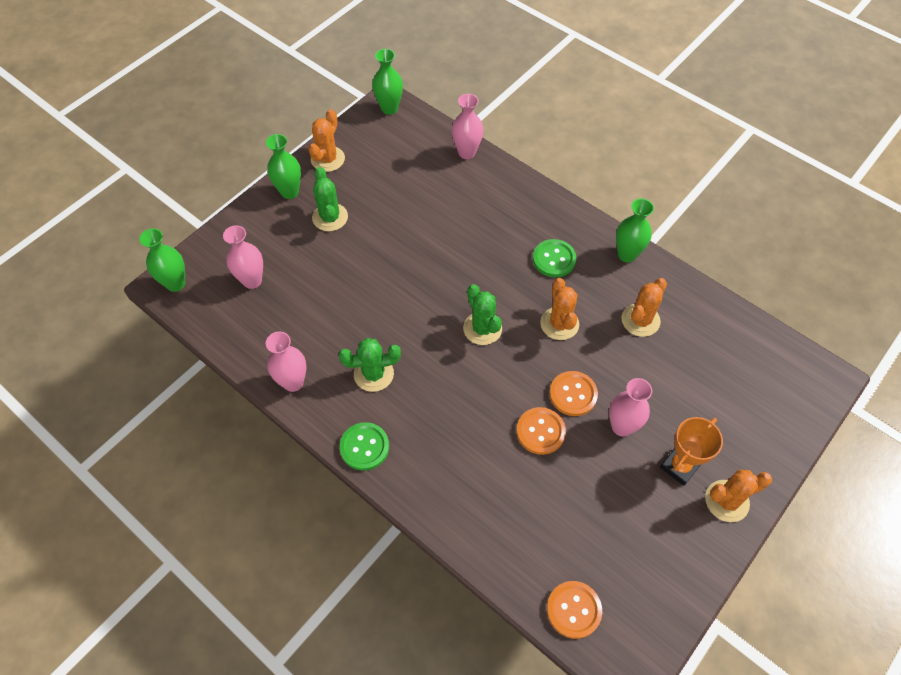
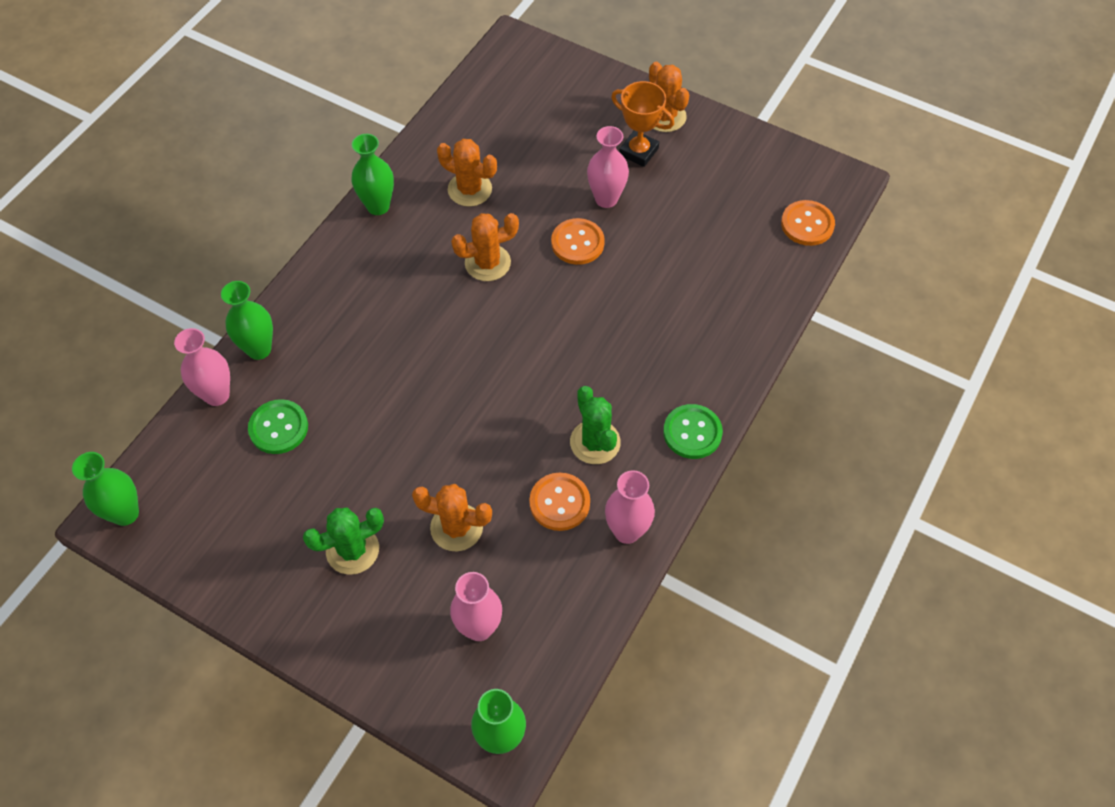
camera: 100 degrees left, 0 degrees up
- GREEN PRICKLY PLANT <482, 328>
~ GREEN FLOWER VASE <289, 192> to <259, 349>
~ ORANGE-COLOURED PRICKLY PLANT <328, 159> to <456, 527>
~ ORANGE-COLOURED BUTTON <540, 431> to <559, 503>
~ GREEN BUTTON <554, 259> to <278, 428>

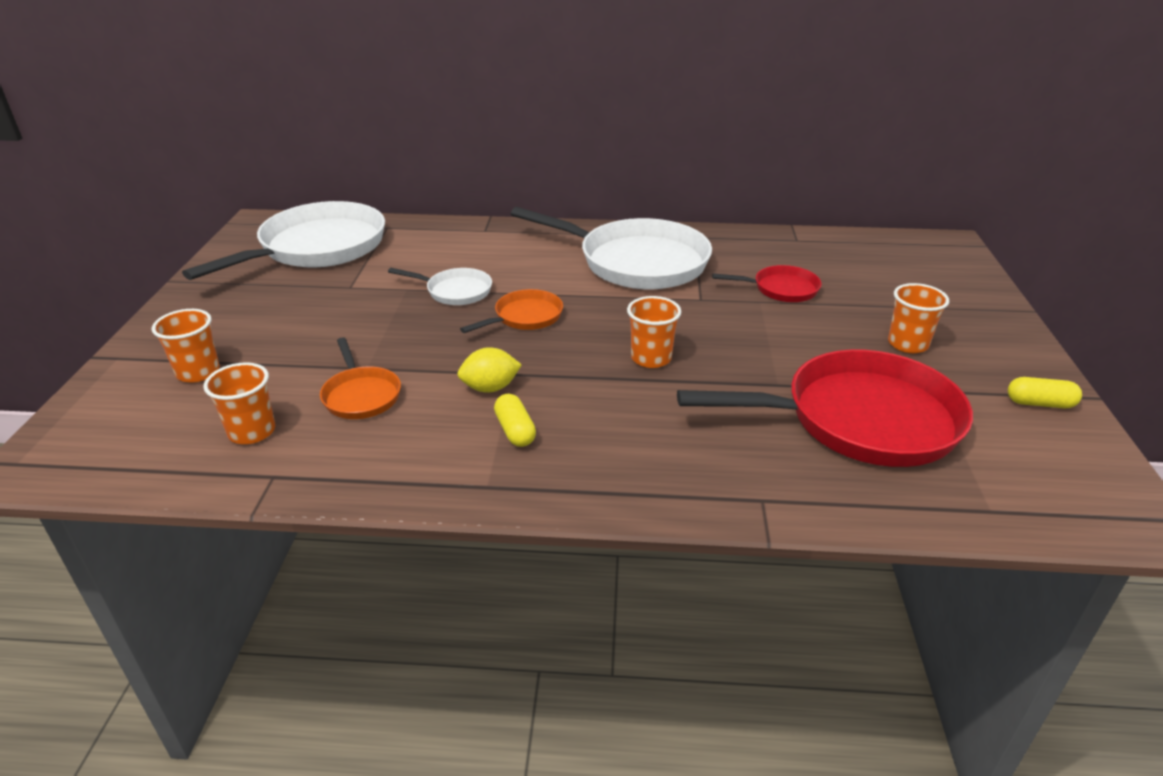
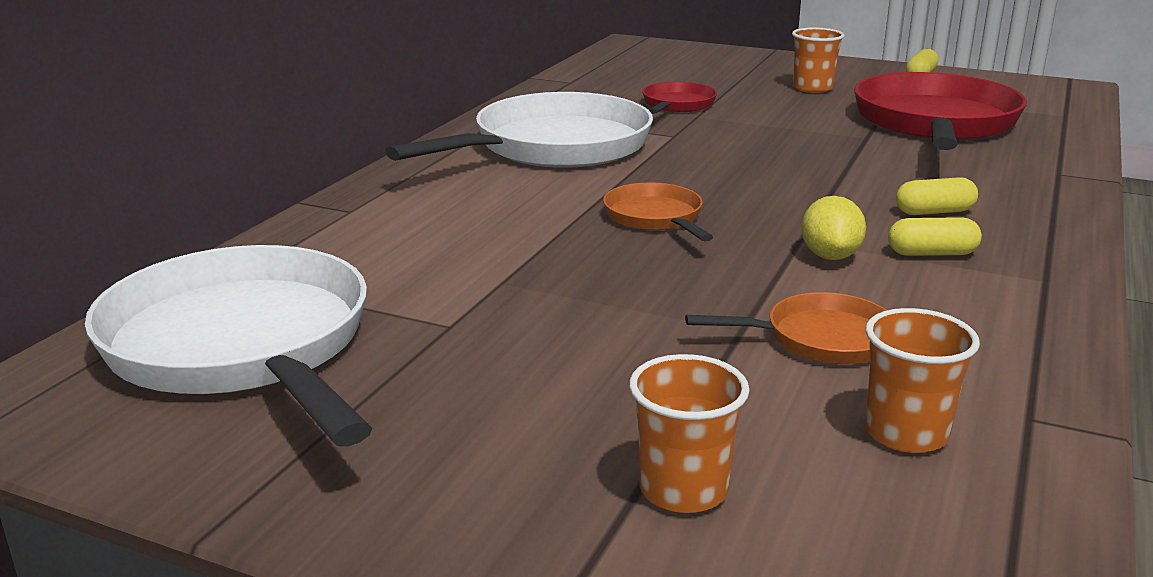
camera: 70 degrees left, 10 degrees down
- WHITE SKILLET <455, 291>
- ORANGE-COLOURED BEAKER <651, 358>
+ YELLOW PILL SHAPE <934, 212>

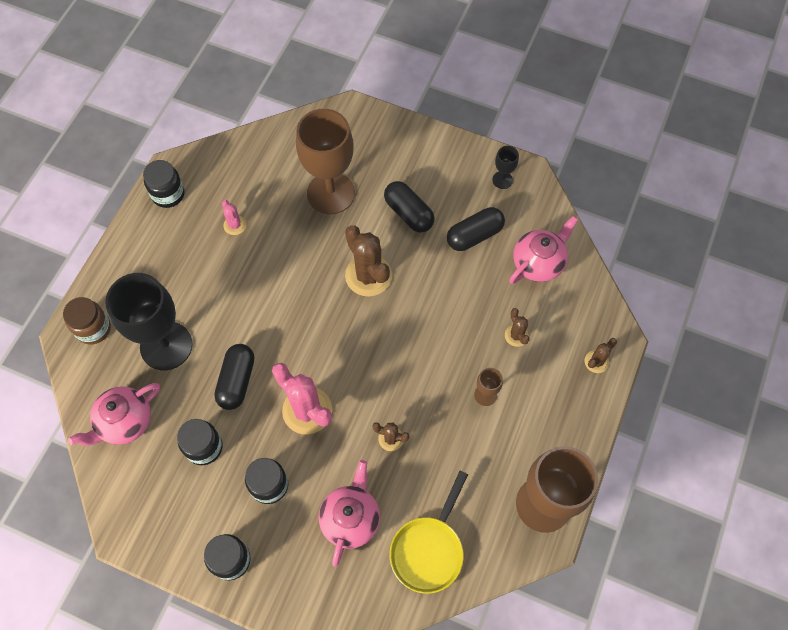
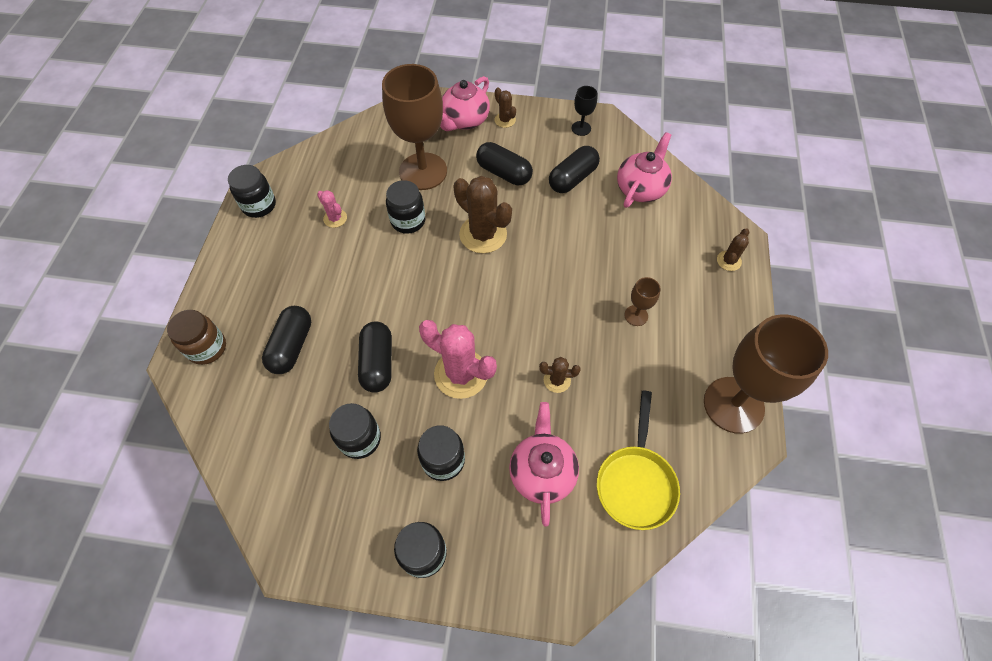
camera: 15 degrees left, 5 degrees down
+ EBONY JAM JAR <408, 221>
~ ROSE-PINK TEA POT <124, 422> to <464, 120>
~ RUSSET PRICKLY PLANT <516, 335> to <505, 120>
~ EBONY CHALICE <166, 346> to EBONY PILL SHAPE <292, 346>

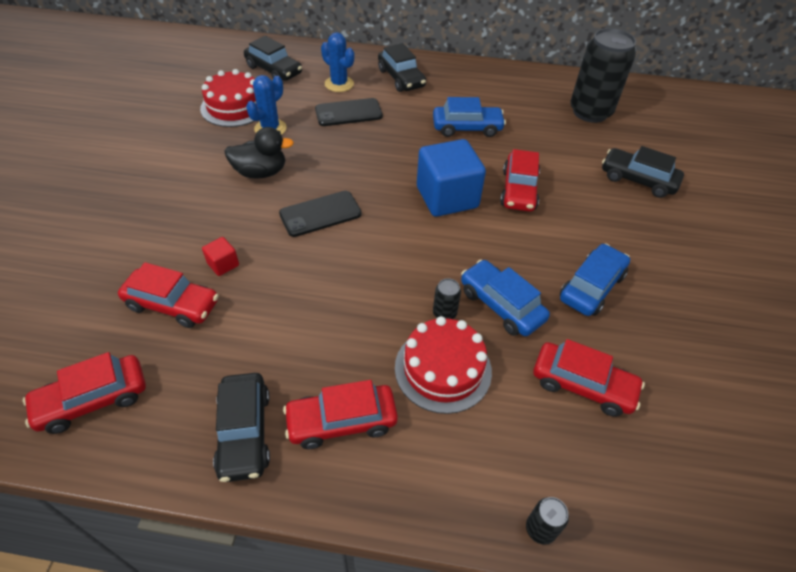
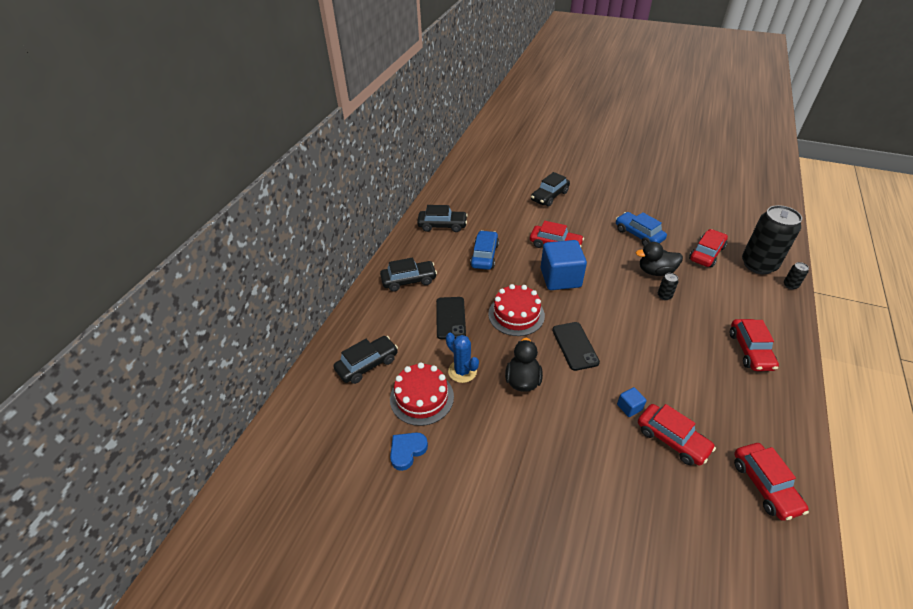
camera: 75 degrees left, 5 degrees down
- BLUE PRICKLY PLANT <339, 84>
+ BLUE HEART SHAPE <407, 451>
~ EBONY AUTOMOBILE <244, 432> to <442, 225>
~ CRIMSON GATEAU <443, 369> to <516, 314>
~ EBONY CAN <590, 112> to <758, 265>
~ BLUE AUTOMOBILE <501, 305> to EBONY RUBBER DUCK <655, 271>
~ CRIMSON BLOCK <223, 264> to BLUE BLOCK <629, 407>
~ CRIMSON AUTOMOBILE <172, 304> = <672, 439> 105 degrees clockwise

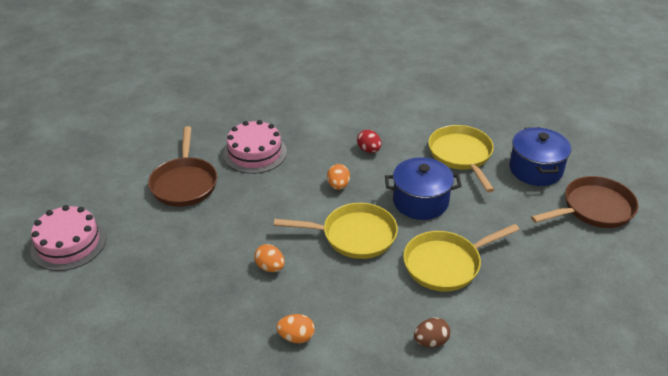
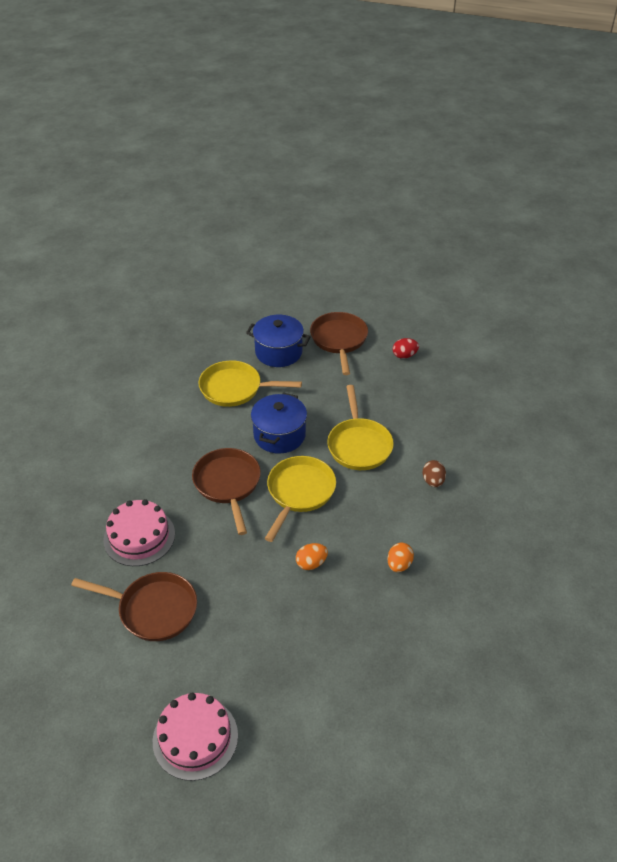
camera: 70 degrees left, 5 degrees up
~ CRIMSON EGG <369, 150> to <404, 355>
~ ORANGE-COLOURED EGG <338, 186> to RUSSET SKILLET <228, 484>

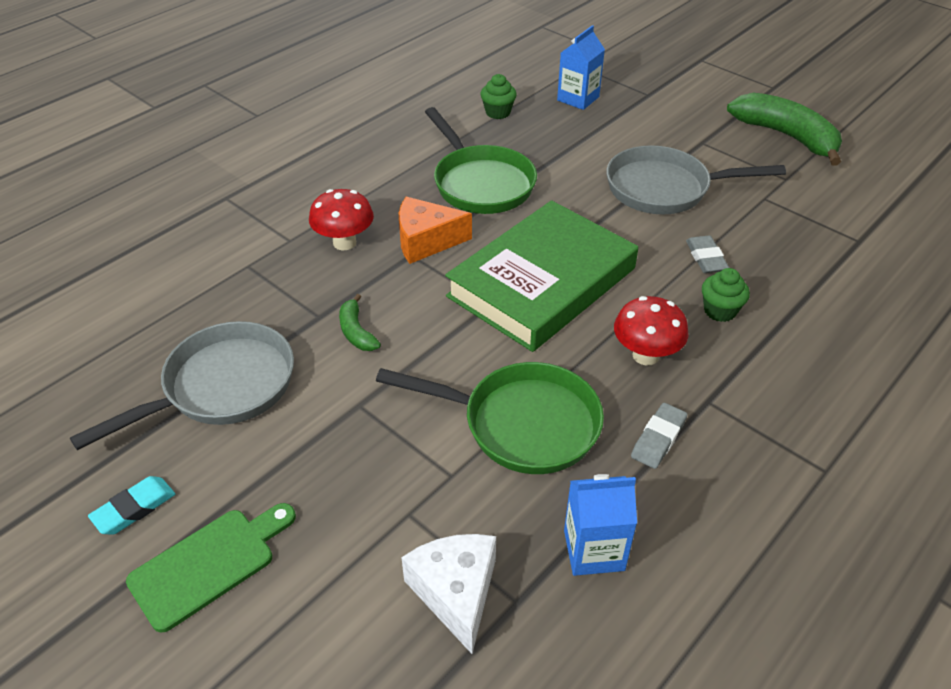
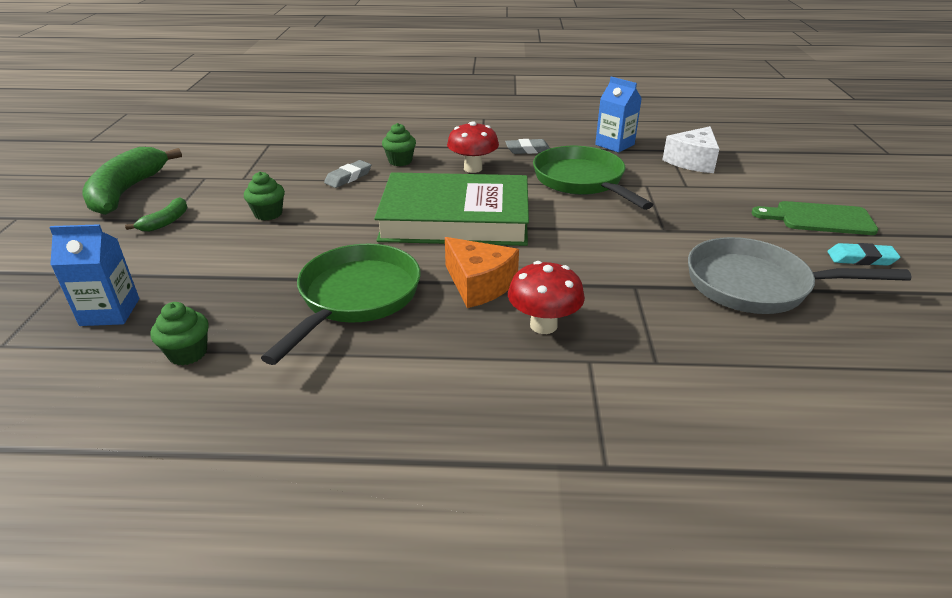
camera: 130 degrees left, 10 degrees down
~ GREEN BANANA <356, 332> to <166, 222>
~ GRAY SKILLET <664, 188> to GREEN FAIRY CAKE <268, 214>

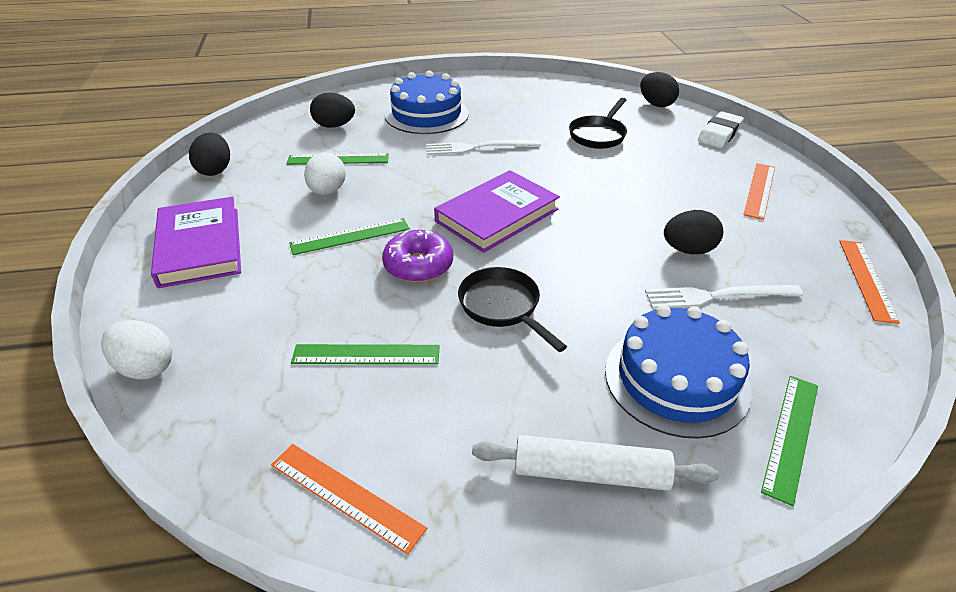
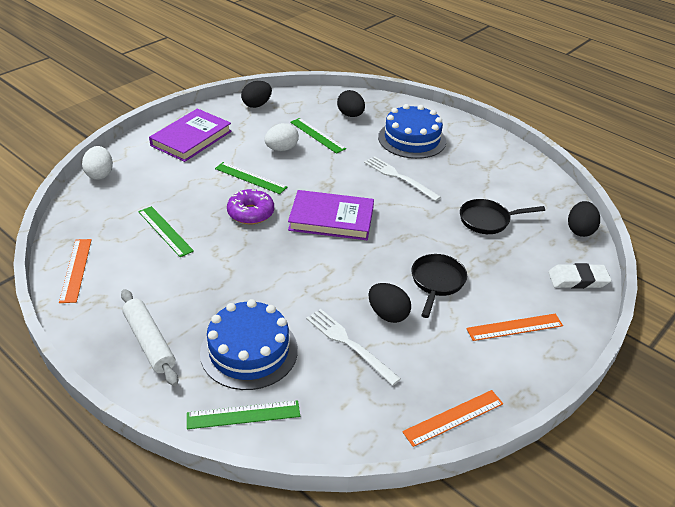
camera: 50 degrees right, 0 degrees up
~ EBONY SKILLET <502, 307> to <437, 282>

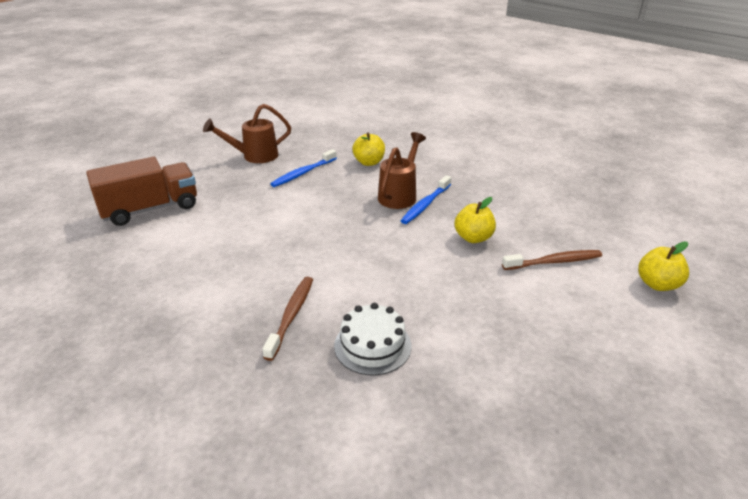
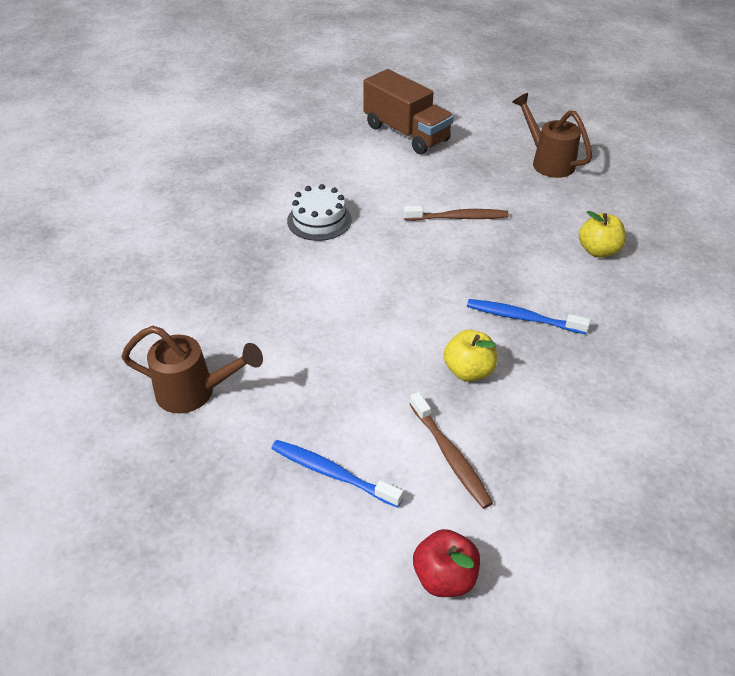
camera: 75 degrees right, 10 degrees up
~ RUSSET DENTAL BRUSH <291, 315> to <458, 217>
~ BLUE DENTAL BRUSH <303, 173> to <332, 473>
~ WHITE GATEAU <372, 345> to <319, 220>
~ RUSSET WATERING POT <400, 195> to <195, 392>
~ YELLOW APPLE <657, 284> to CRIMSON APPLE <444, 577>

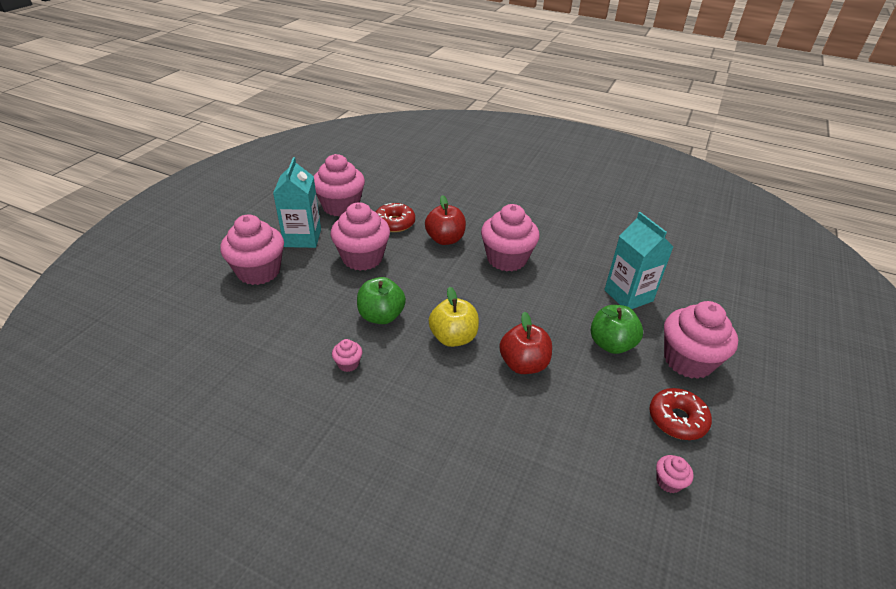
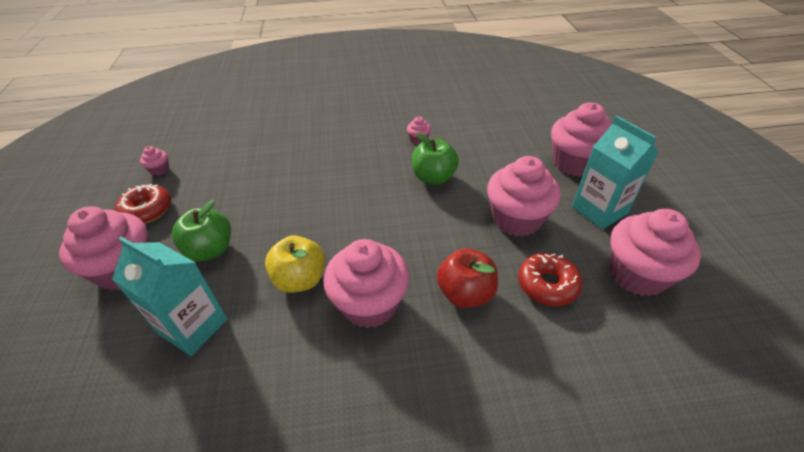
camera: 150 degrees right, 5 degrees up
- CRIMSON APPLE <523, 364>
~ YELLOW APPLE <453, 337> to <300, 279>

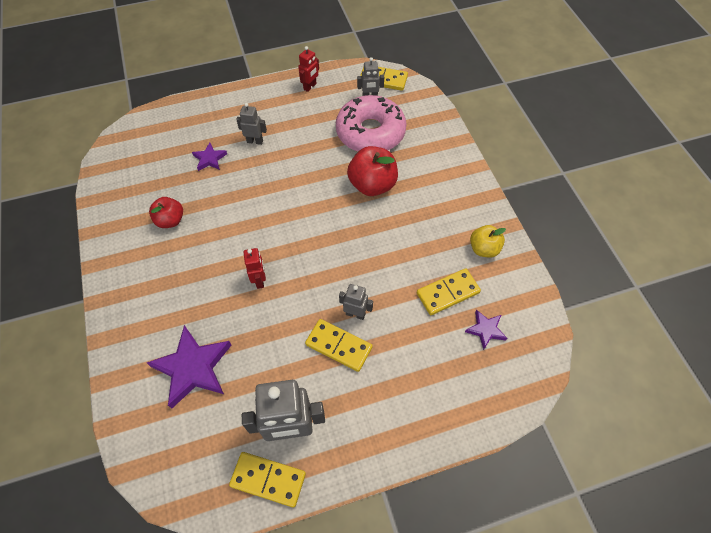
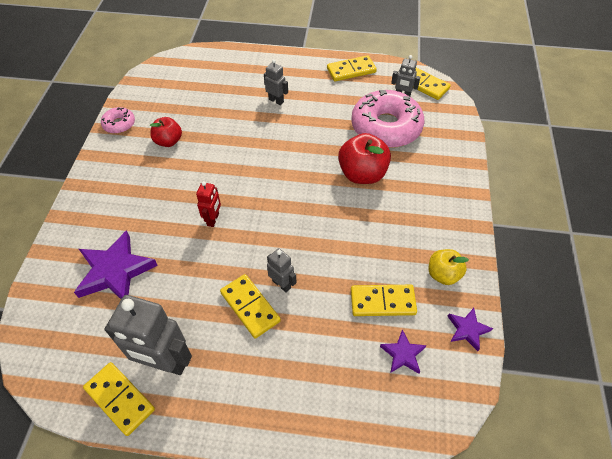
camera: 25 degrees right, 5 degrees down
+ ROSE-PINK DOUGHNUT <119, 124>
~ PURPLE STAR <210, 159> to <467, 329>
~ CRIMSON ROBOT <310, 87> to YELLOW DOMINO PIECE <351, 70>

